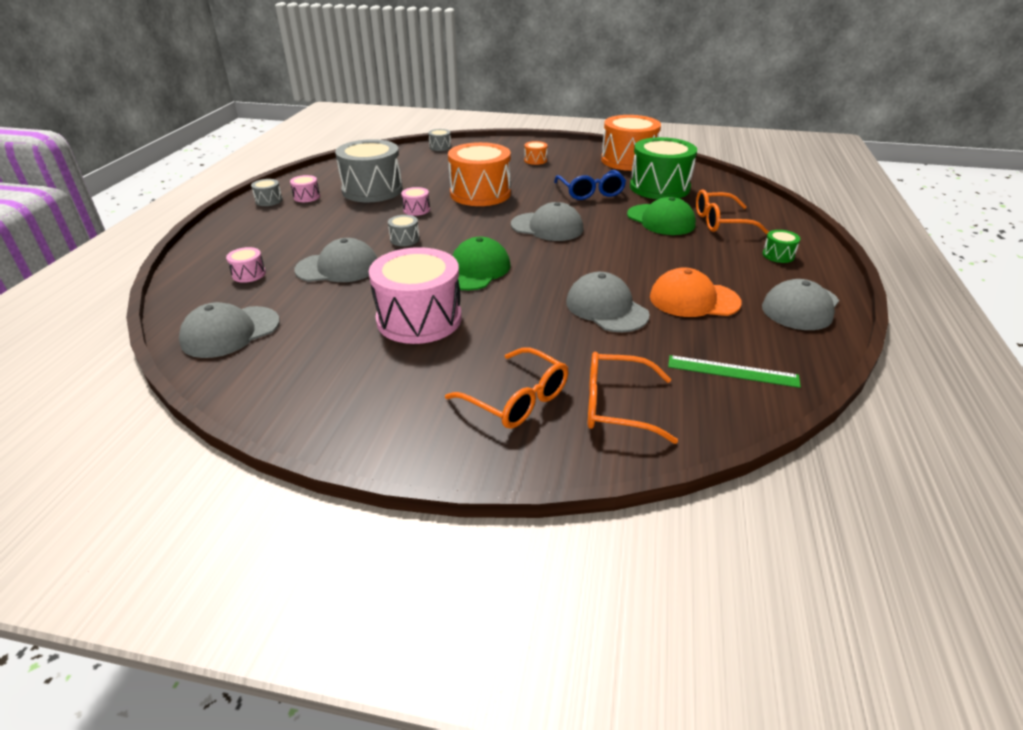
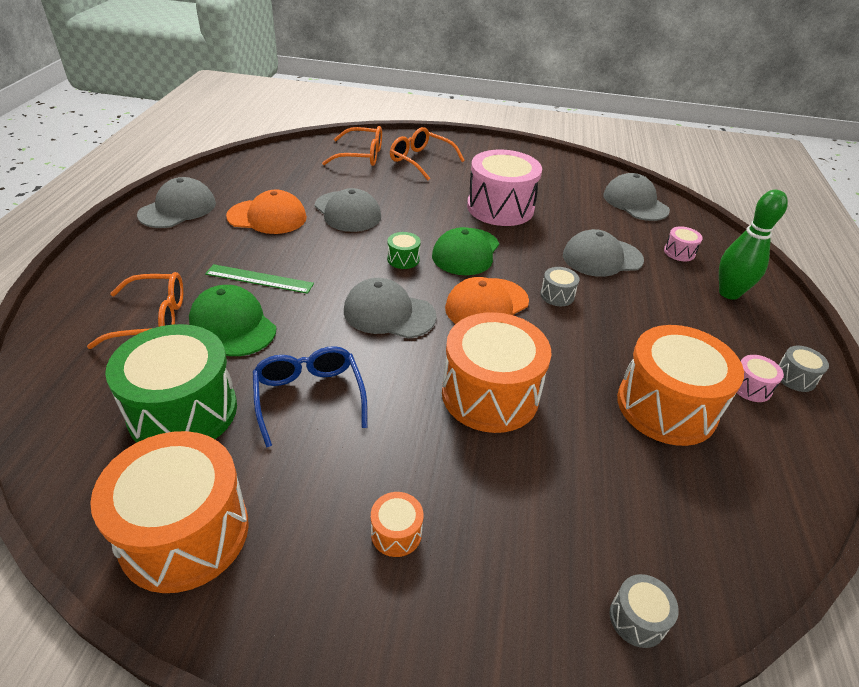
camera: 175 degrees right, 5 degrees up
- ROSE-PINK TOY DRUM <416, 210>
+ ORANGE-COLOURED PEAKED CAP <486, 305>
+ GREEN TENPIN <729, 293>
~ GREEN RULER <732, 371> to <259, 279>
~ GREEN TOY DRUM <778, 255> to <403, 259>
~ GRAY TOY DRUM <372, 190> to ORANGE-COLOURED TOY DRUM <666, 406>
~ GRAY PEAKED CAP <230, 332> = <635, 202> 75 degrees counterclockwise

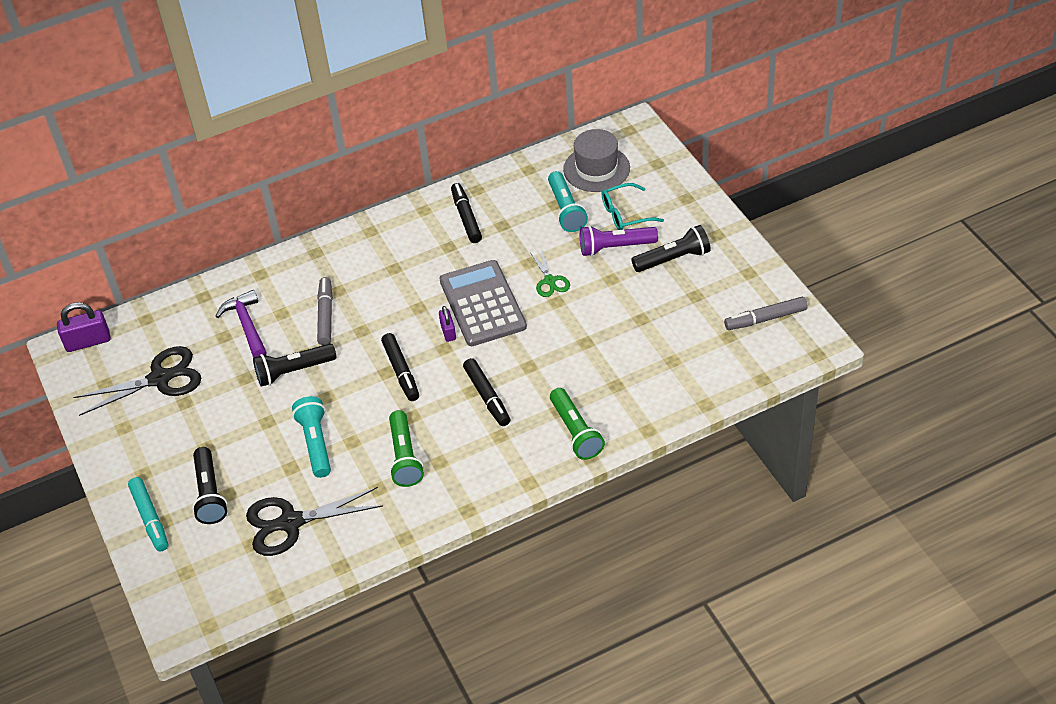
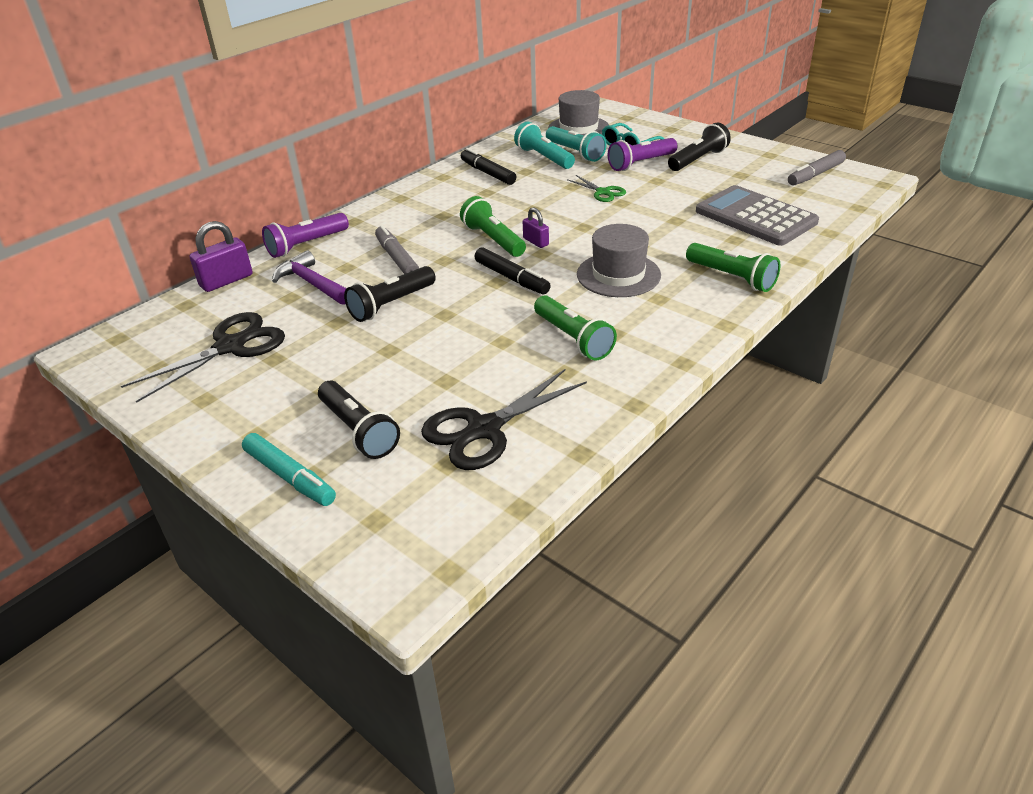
camera: 25 degrees left, 10 degrees down
+ PURPLE POCKET TORCH <306, 245>
+ GREEN POCKET TORCH <493, 240>
~ PURPLE PADLOCK <88, 341> to <226, 280>
~ AQUA POCKET TORCH <316, 443> to <544, 158>
~ GRAY POCKET CALCULATOR <482, 304> to <755, 217>
~ EBONY MARKER PEN <487, 397> to GRAY HAT <618, 275>

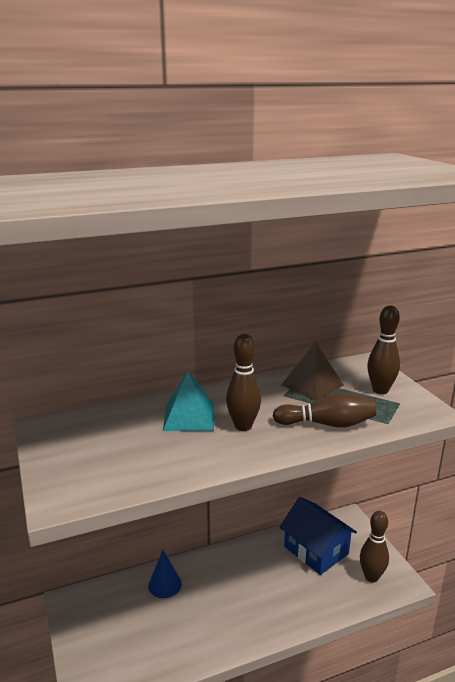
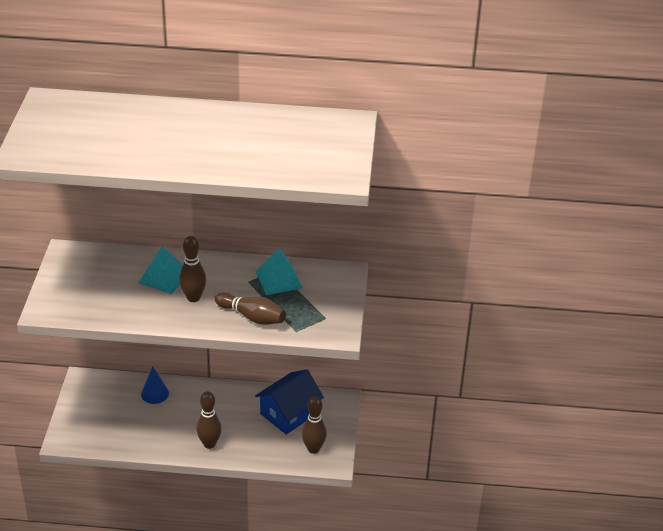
camera: 25 degrees right, 15 degrees up
~ RUSSET TENPIN <380, 390> to <209, 444>
~ RUSSET PYRAMID SHAPE <312, 385> to AQUA PYRAMID SHAPE <279, 279>
~ BLUE HOUSE <316, 550> = <289, 413> 60 degrees clockwise

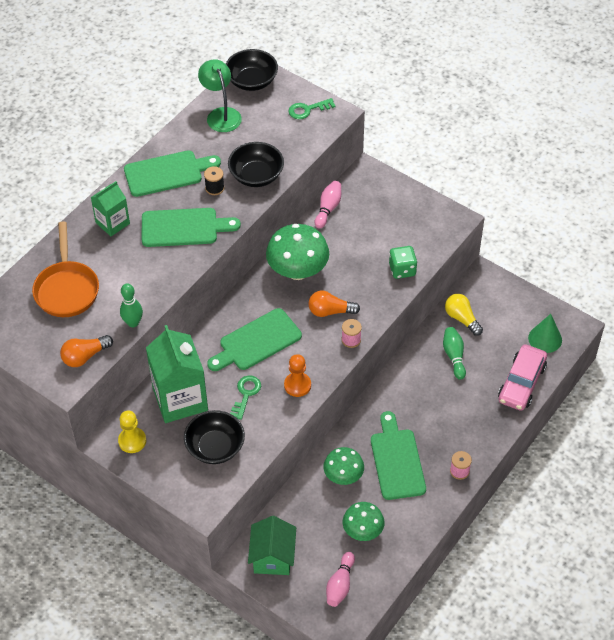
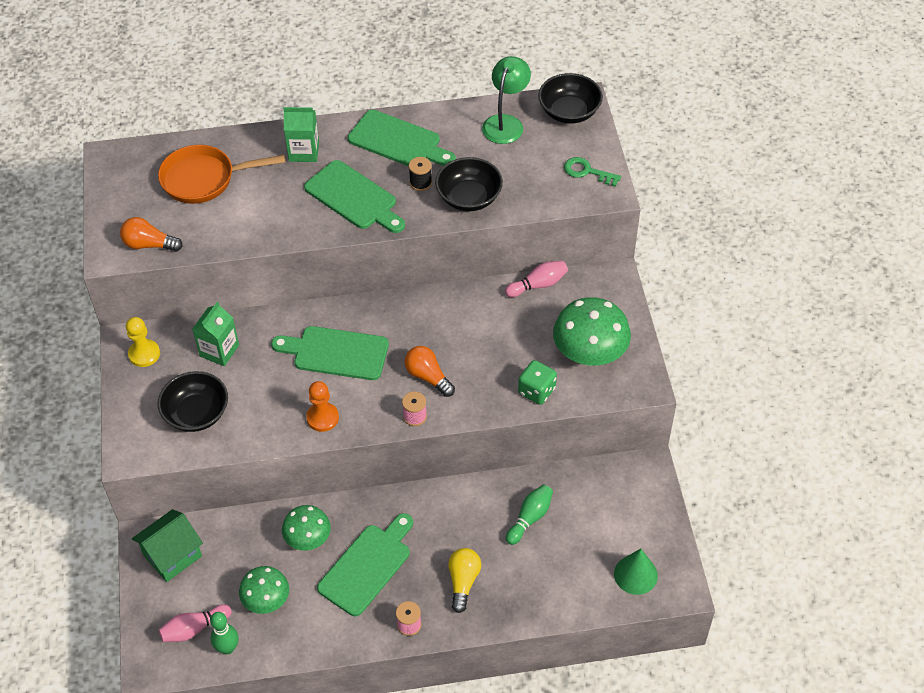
camera: 45 degrees right, 0 degrees up
- GREEN LATCHKEY <246, 394>
- ROSE-PINK AUTOMOBILE <521, 383>
~ GREEN TENPIN <133, 323> to <227, 648>
~ GREEN TOADSTOOL <298, 271> to <589, 354>
~ YELLOW BULB <462, 318> to <463, 582>
~ ORANGE-COLOURED SKILLET <67, 289> = <204, 179> 45 degrees clockwise
~ GREEN MILK CARTON <180, 399> = <219, 351> x0.57

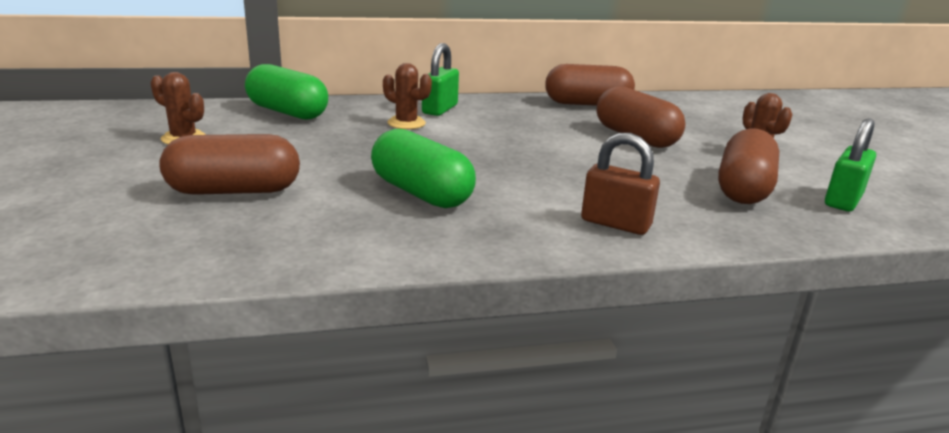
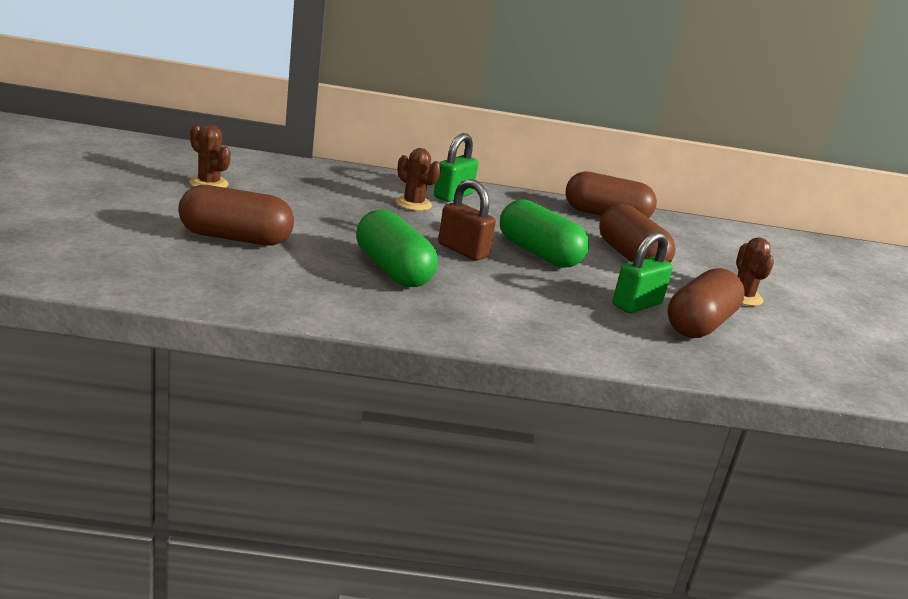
camera: 10 degrees right, 0 degrees up
~ GREEN PILL SHAPE <287, 112> to <538, 254>
~ RUSSET PADLOCK <615, 223> to <463, 251>
~ GREEN PADLOCK <843, 200> to <636, 304>

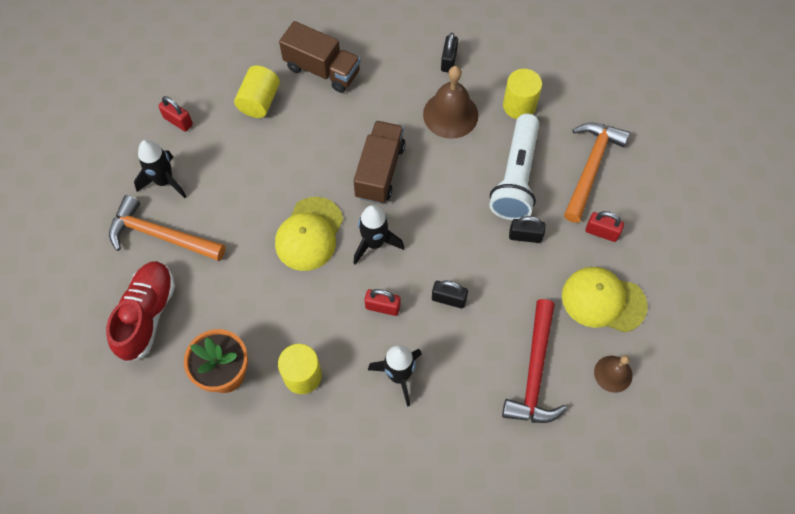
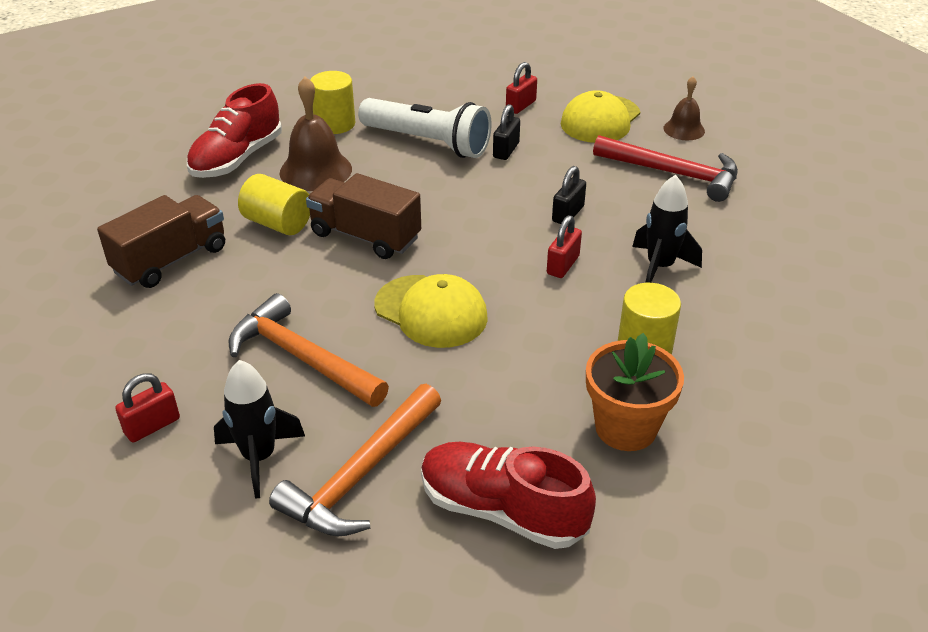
camera: 75 degrees left, 25 degrees down
- EBONY ROCKET <374, 243>
~ YELLOW CYLINDER <259, 101> to <277, 223>
~ ORANGE-COLOURED CARPENTER'S HAMMER <590, 168> to <302, 358>
~ EBONY PADLOCK <448, 61> to CRIMSON LACE-UP SHOE <237, 159>

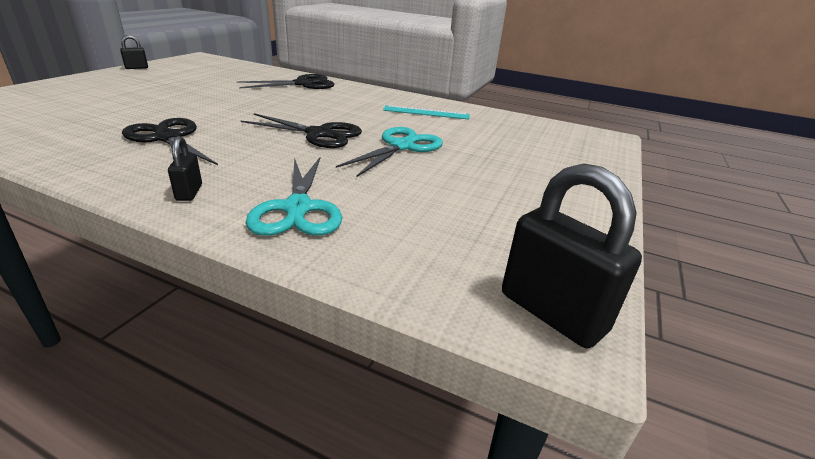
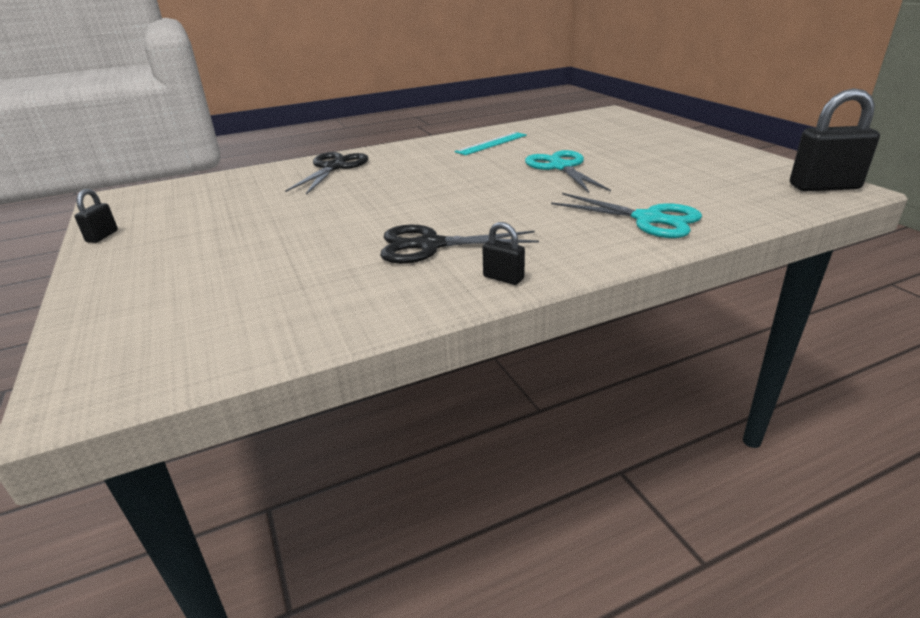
camera: 45 degrees left, 0 degrees up
- EBONY PAIR OF SCISSORS <319, 134>
~ EBONY PADLOCK <189, 192> to <503, 278>

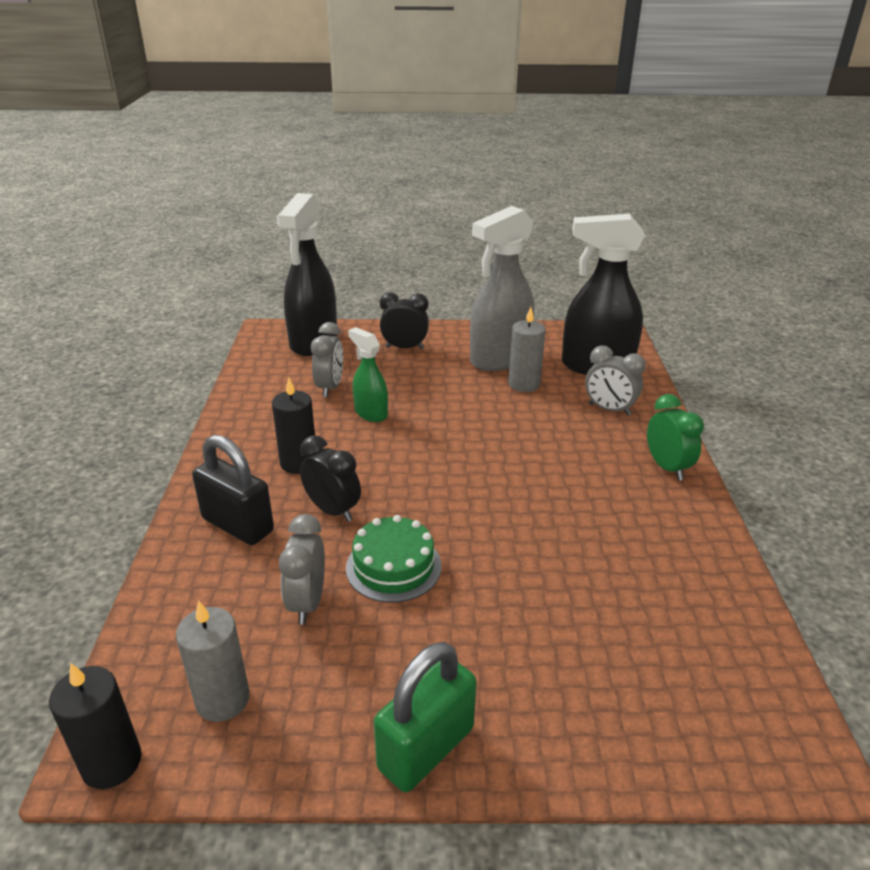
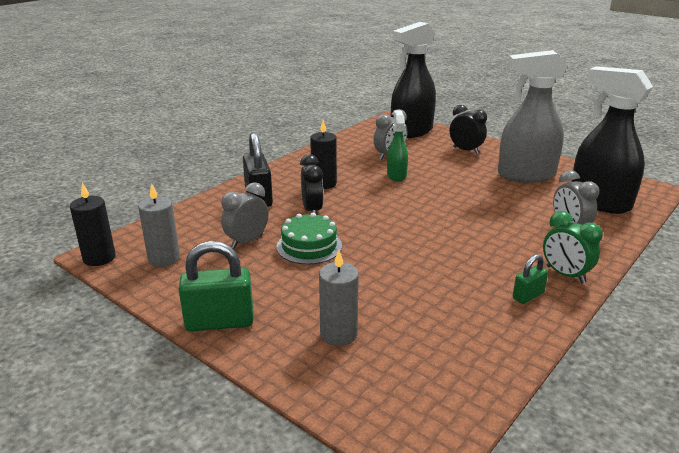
camera: 40 degrees right, 5 degrees down
+ GREEN PADLOCK <528, 296>
~ GRAY WAX CANDLE <524, 384> to <338, 334>
~ GREEN ALARM CLOCK <667, 467> = <565, 275> 120 degrees clockwise

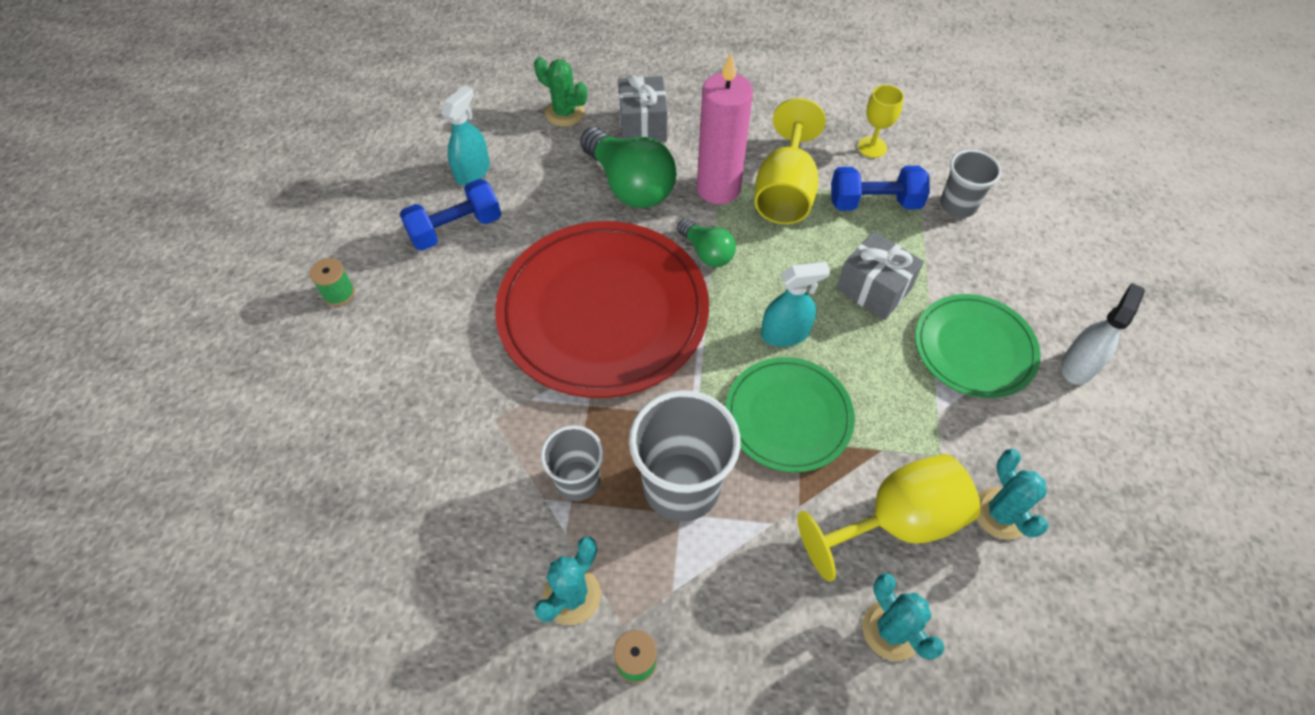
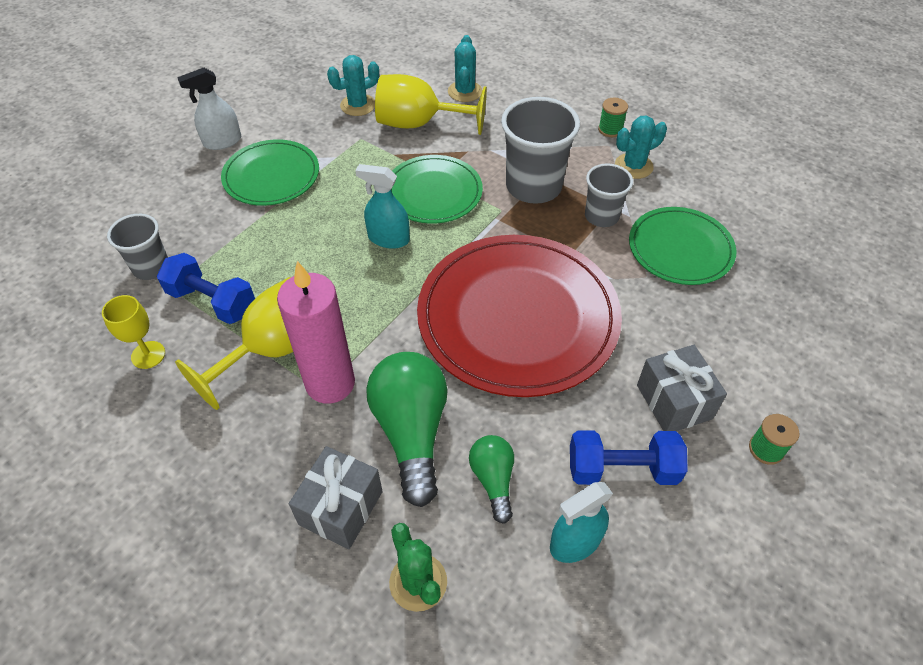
camera: 150 degrees left, 5 degrees down
+ GREEN FLAT DISH <680, 249>
~ GREEN BULB <707, 252> to <493, 480>
~ GRAY WRAPPED GIFT <873, 289> to <674, 401>
~ AQUA PRICKLY PLANT <1001, 513> = <358, 105> 45 degrees clockwise

